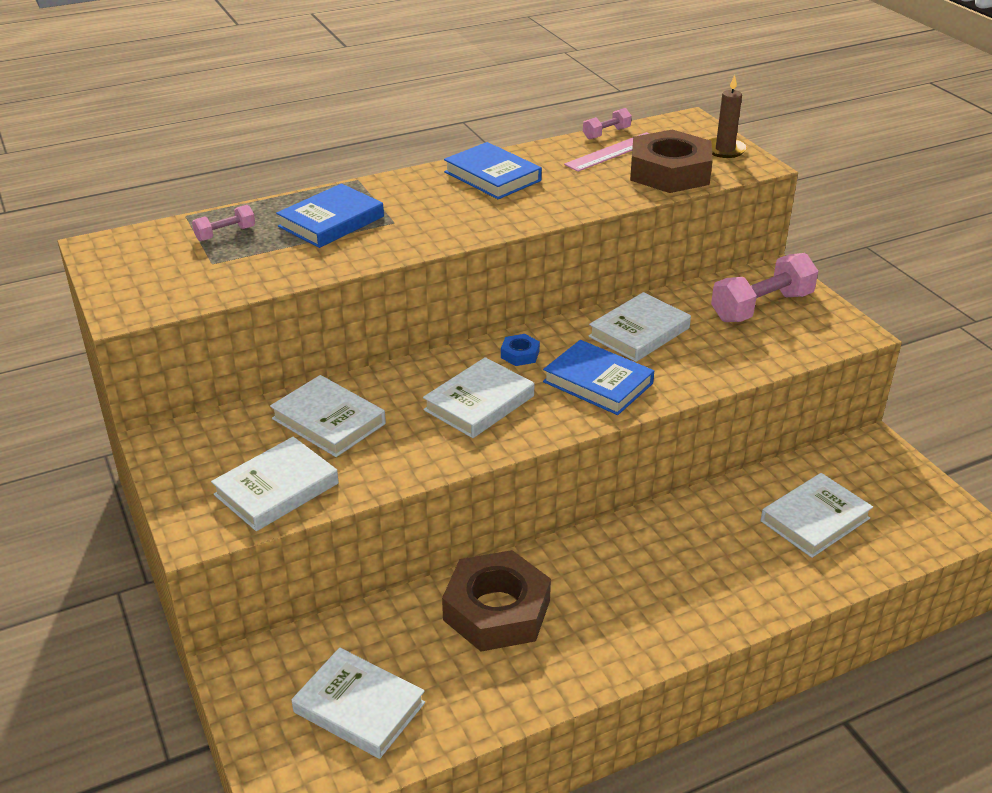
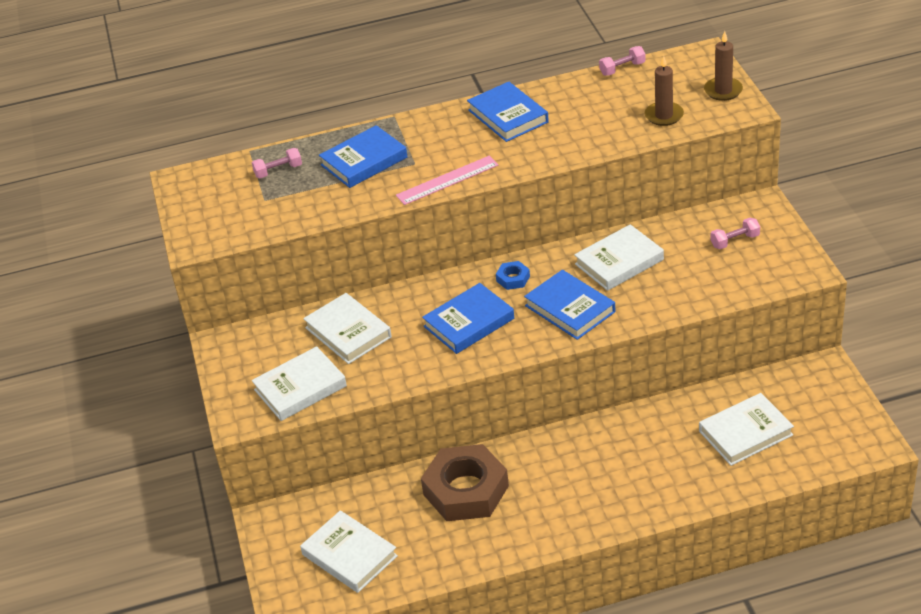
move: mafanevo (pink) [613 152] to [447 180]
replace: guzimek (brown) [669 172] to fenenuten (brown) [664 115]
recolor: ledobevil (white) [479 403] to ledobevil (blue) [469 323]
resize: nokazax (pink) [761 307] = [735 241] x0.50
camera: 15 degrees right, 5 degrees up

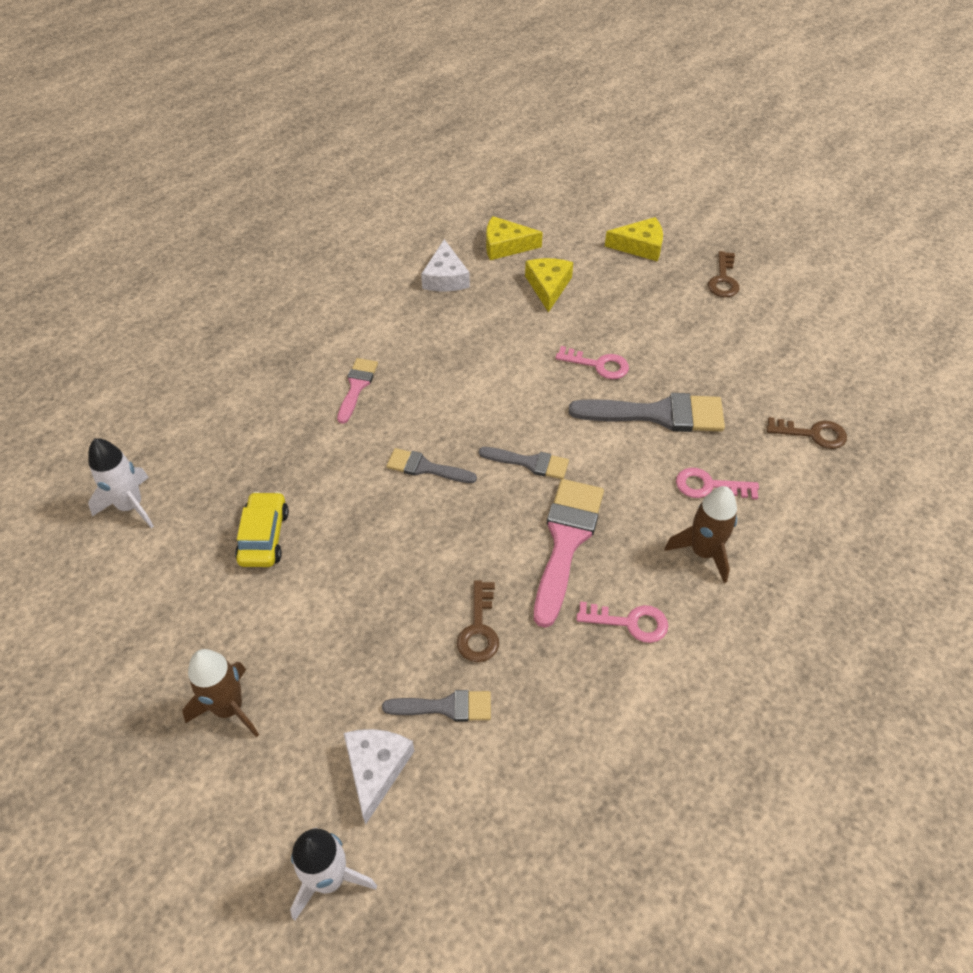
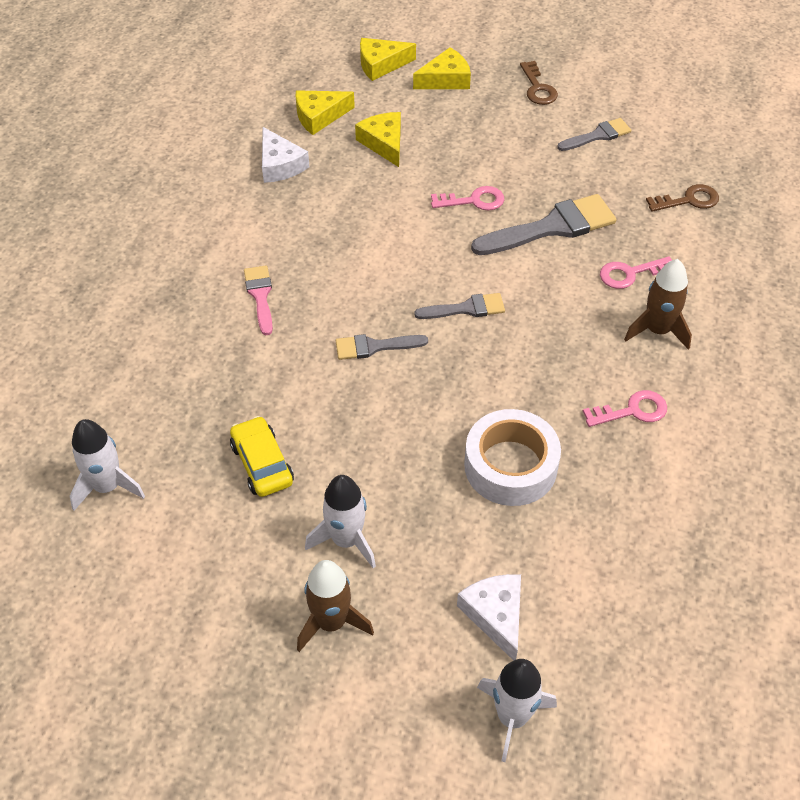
delete: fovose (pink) [566 541]
insert: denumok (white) [346 540]; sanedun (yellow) [381 64]
move: fovose (grey) [446 707] to [598 135]
replace: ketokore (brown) [479 629] to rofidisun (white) [510 466]
camera: 25 degrees left, 0 degrees up

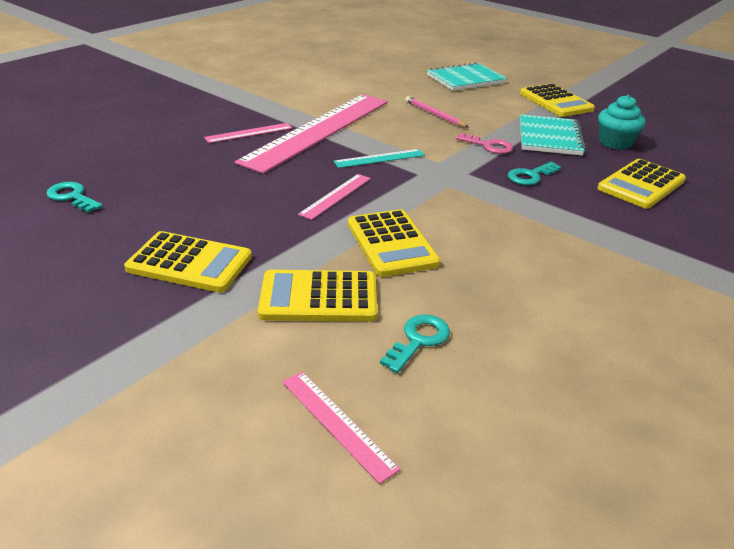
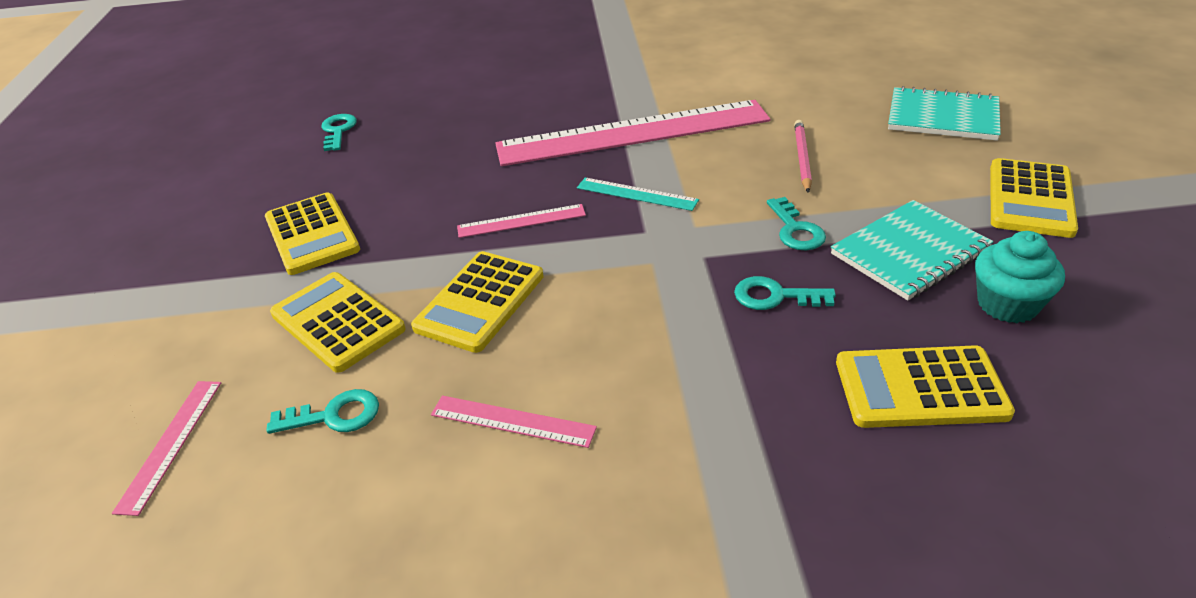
move: mafanevo (pink) [249 133] to [512 421]
recolor: ketokore (pink) [488 146] to ketokore (turquoise) [795 230]
camera: 50 degrees right, 5 degrees up

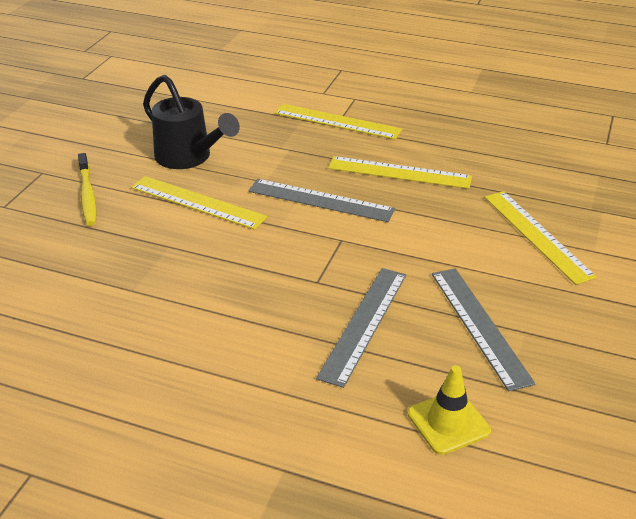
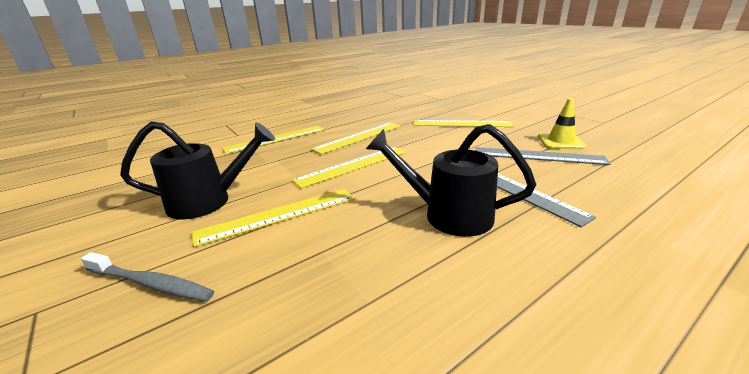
insert: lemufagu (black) [448 214]
move: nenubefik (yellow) [448 422] to [560 142]
recolor: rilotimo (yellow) [87 195] to rilotimo (grey) [151 283]; mafanevo (grey) [320 200] to mafanevo (yellow) [352 166]
camera: 55 degrees left, 10 degrees down

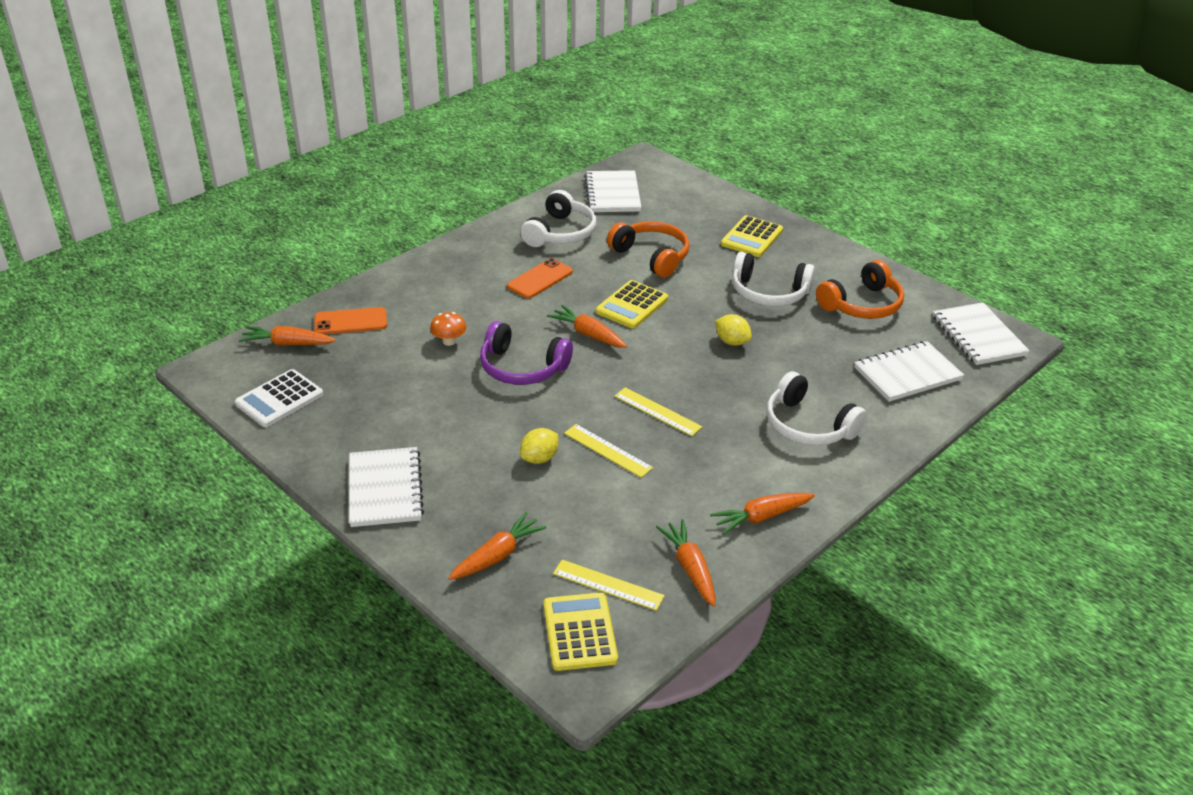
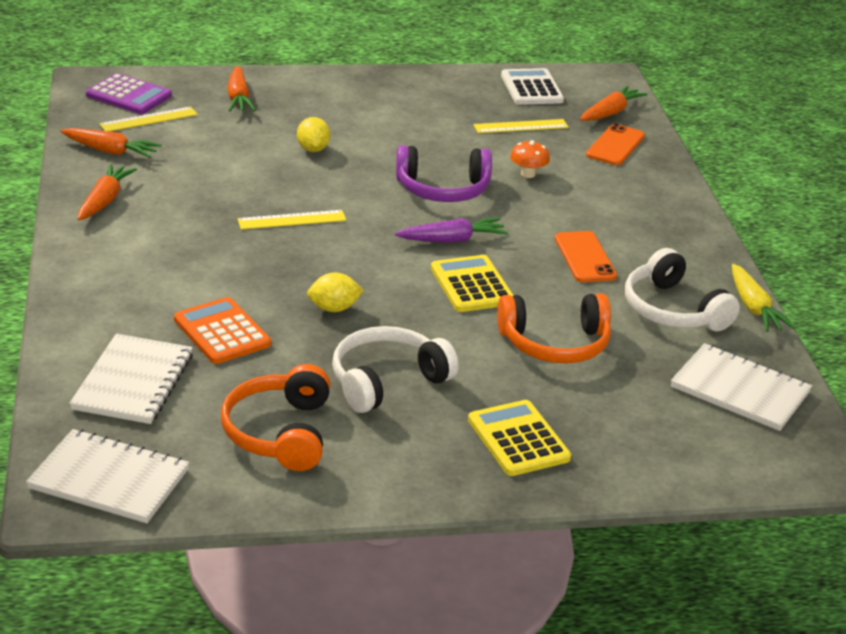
delete: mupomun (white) [385 489]; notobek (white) [808 425]
insert: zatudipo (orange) [222 332]; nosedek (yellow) [753 308]
move: mafanevo (yellow) [607 450] to [521 126]
recolor: zatudipo (yellow) [579 632] to zatudipo (purple) [129 95]; nosedek (orange) [588 334] to nosedek (purple) [452 240]
rotate: notobek (purple) [522 367] = [443 189] 150 degrees counterclockwise
camera: 125 degrees right, 5 degrees down

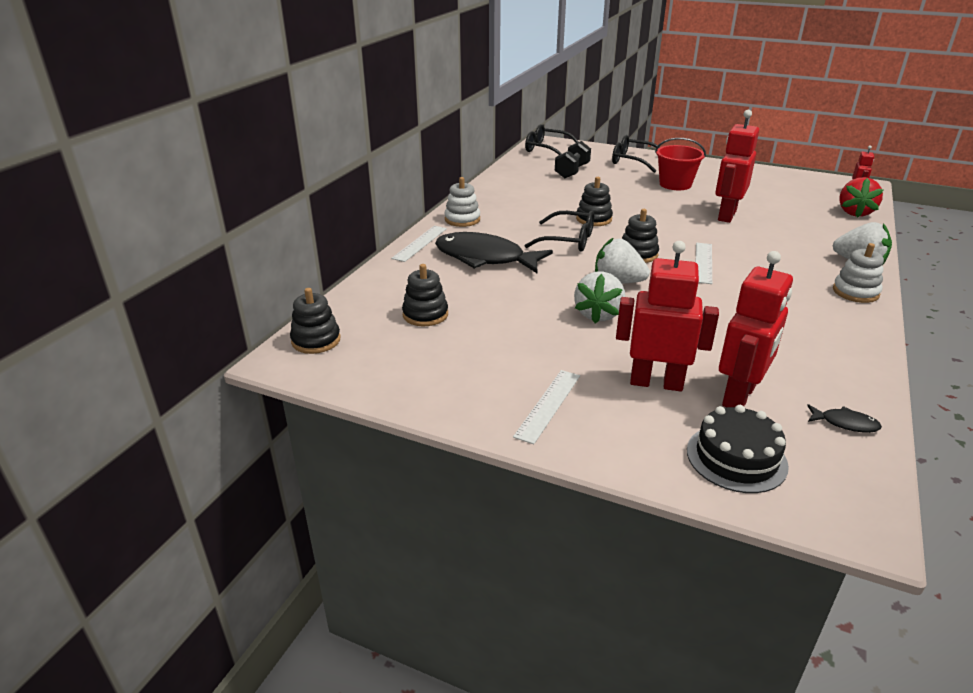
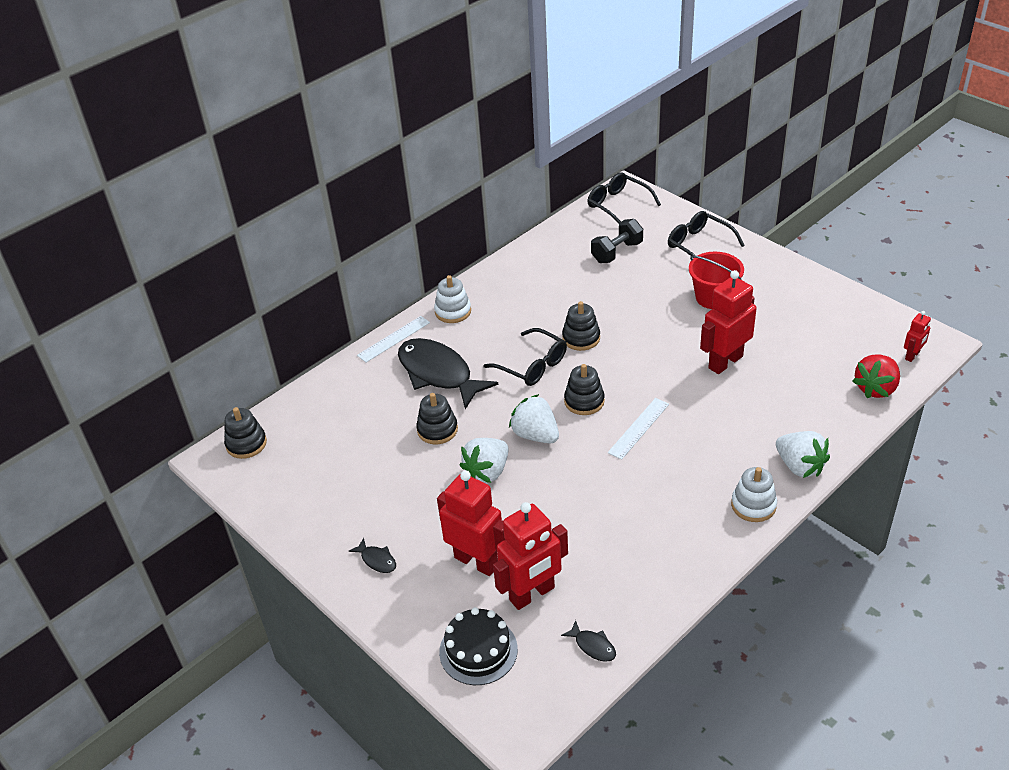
move: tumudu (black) [425 314] to [437 430]
replace: mafanevo (white) [548 405] to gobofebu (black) [377 560]
camera: 25 degrees right, 10 degrees up

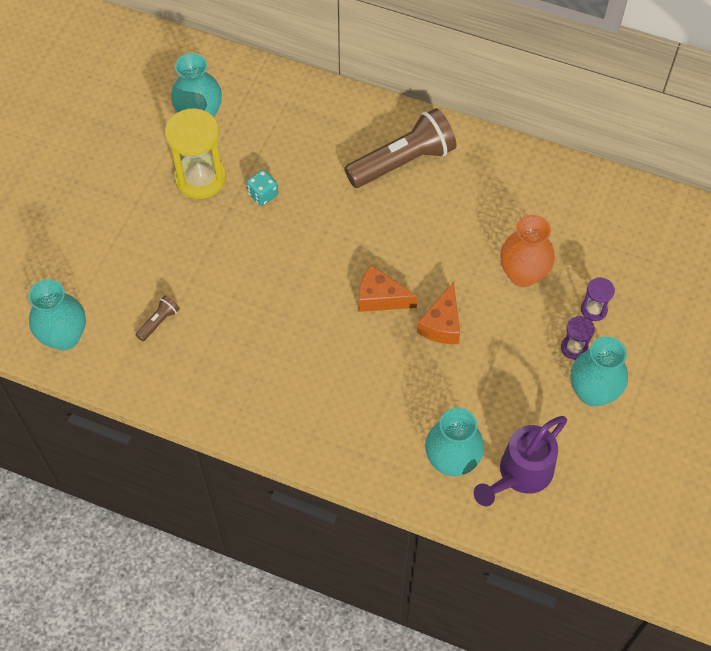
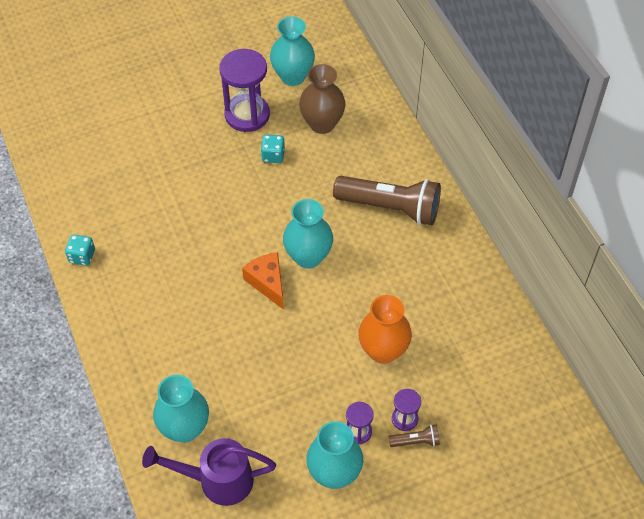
delete: sanedun (orange) [442 324]
insert: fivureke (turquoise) [82 256]; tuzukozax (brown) [322 124]
move: tuzukozax (turquoise) [64 337] to [308 257]; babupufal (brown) [159 322] to [416 441]
recolor: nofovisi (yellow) [200 178] to nofovisi (purple) [247 115]
camera: 45 degrees right, 5 degrees down

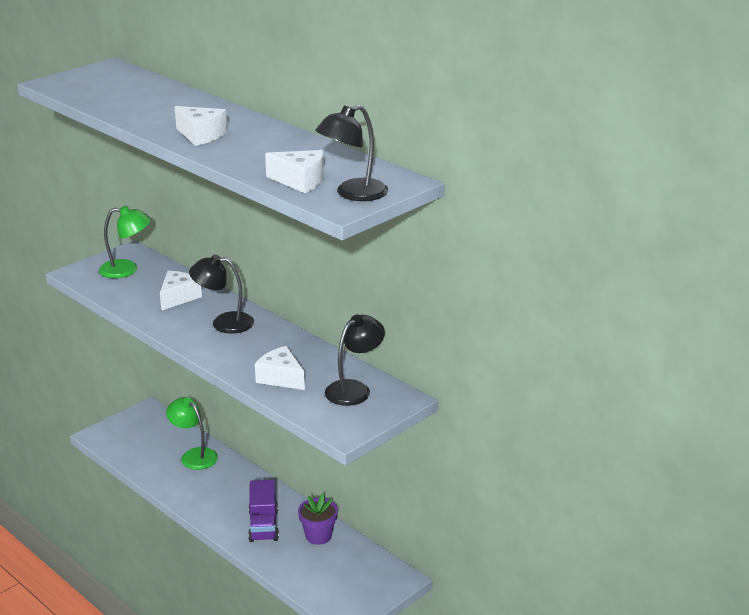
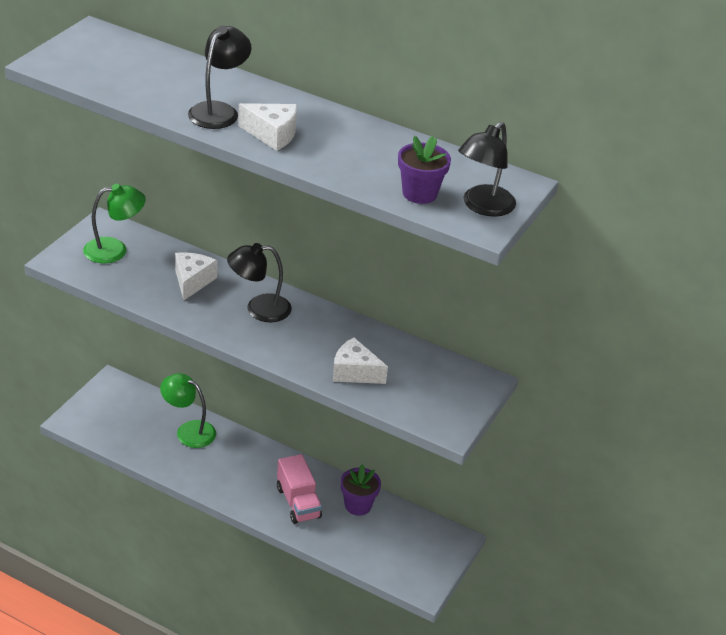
move: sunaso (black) [354 389] to [219 111]
replace: sanedun (white) [300 181] to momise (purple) [419 193]
recolor: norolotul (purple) [263 525] to norolotul (pink) [298 502]
camera: 20 degrees left, 10 degrees up

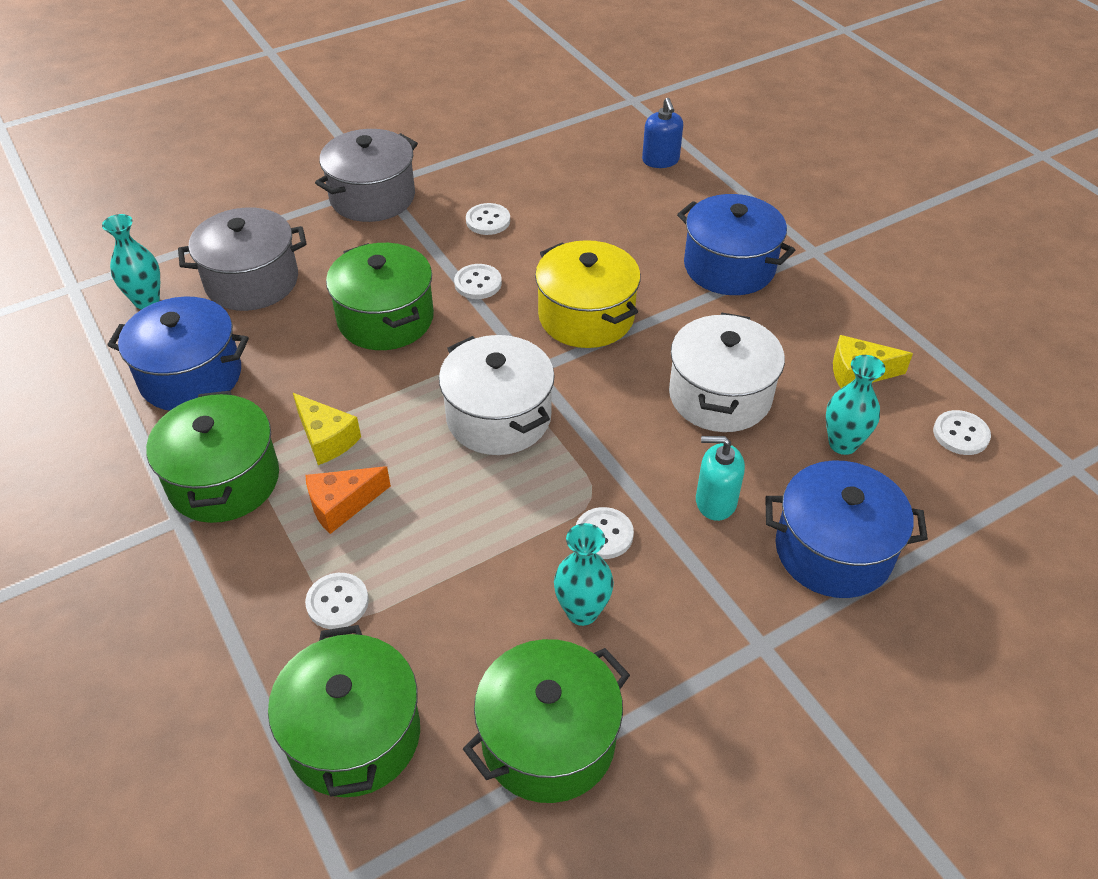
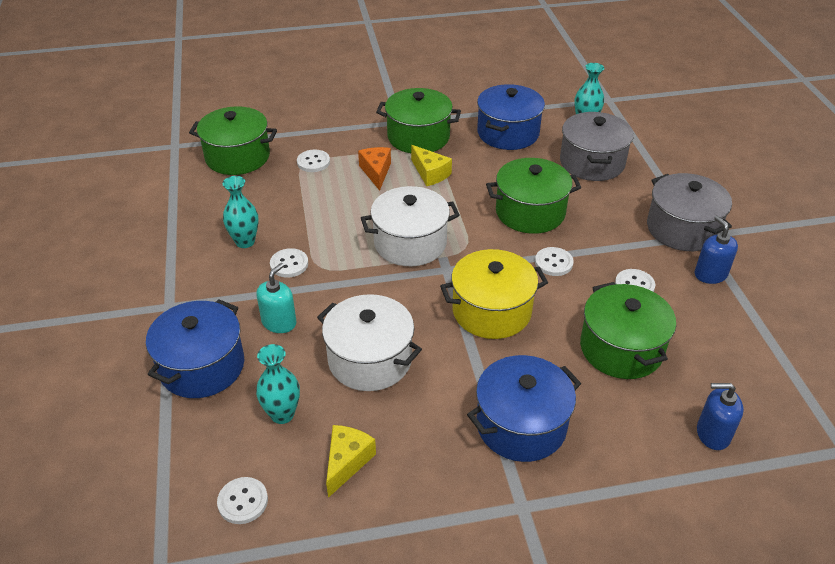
insert: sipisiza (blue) [710 274]
move: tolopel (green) [548 740] to [621 348]
rotate: sanedun (yellow) [326 439] = [430 173] 105 degrees counterclockwise
camera: 110 degrees right, 5 degrees down

